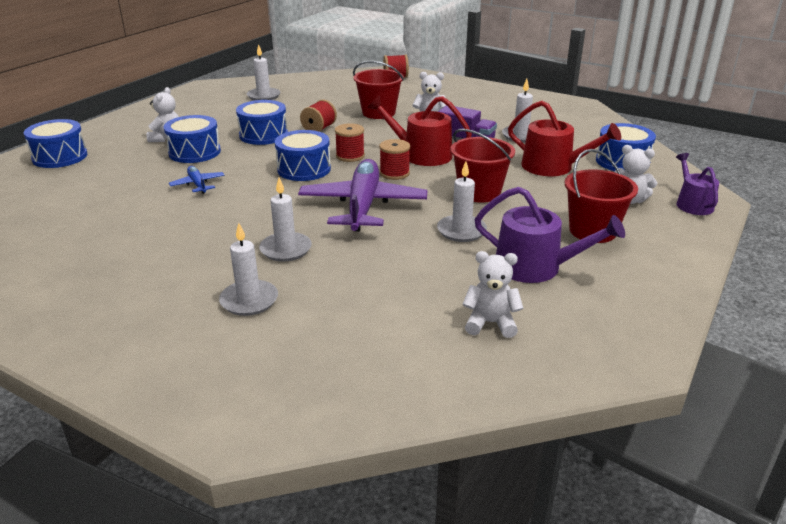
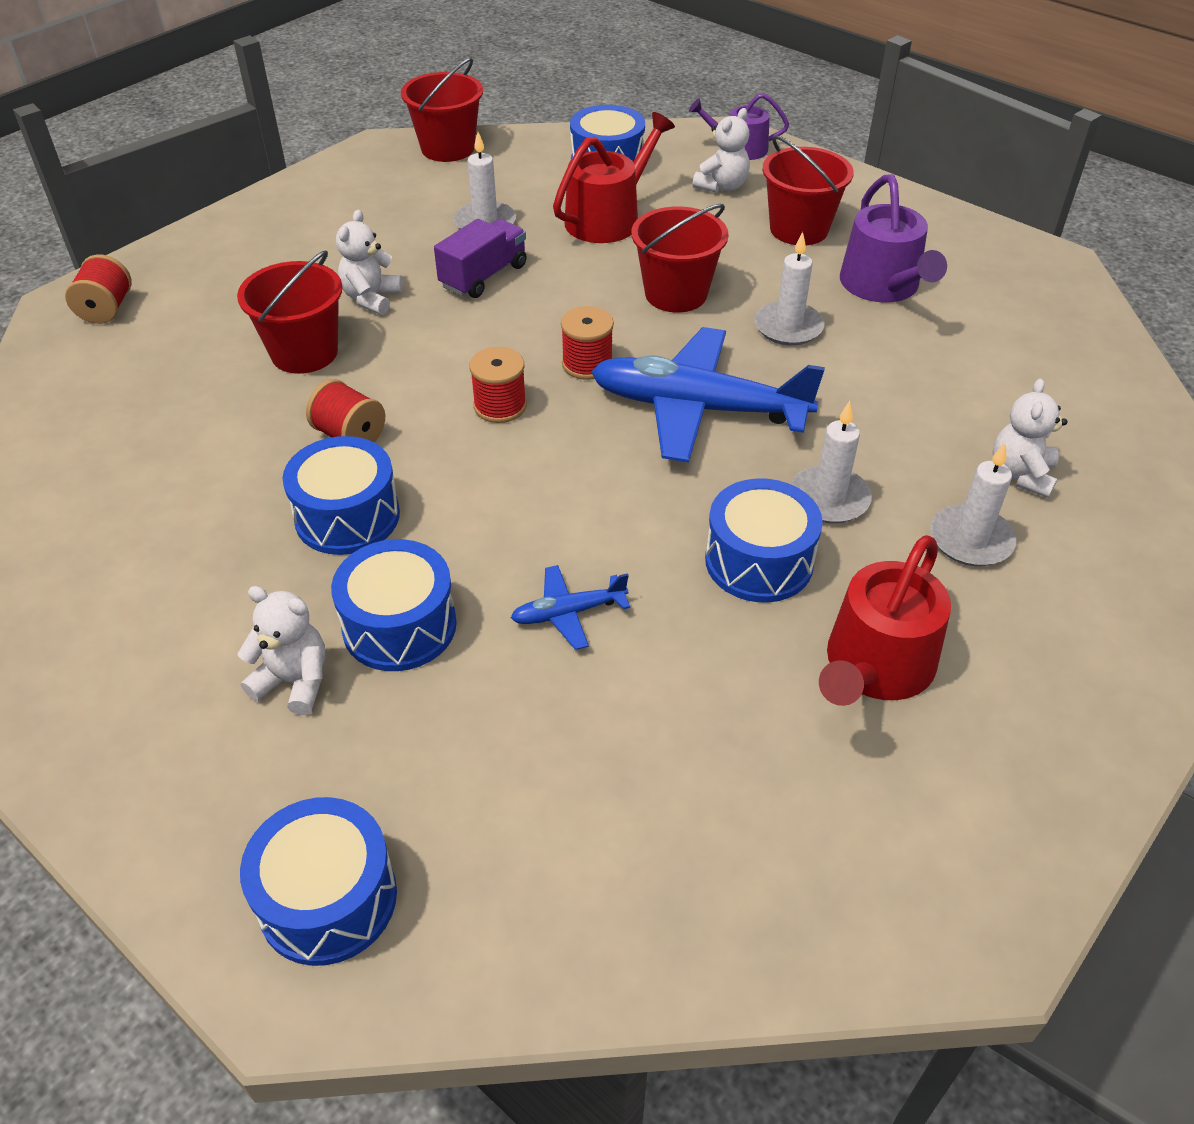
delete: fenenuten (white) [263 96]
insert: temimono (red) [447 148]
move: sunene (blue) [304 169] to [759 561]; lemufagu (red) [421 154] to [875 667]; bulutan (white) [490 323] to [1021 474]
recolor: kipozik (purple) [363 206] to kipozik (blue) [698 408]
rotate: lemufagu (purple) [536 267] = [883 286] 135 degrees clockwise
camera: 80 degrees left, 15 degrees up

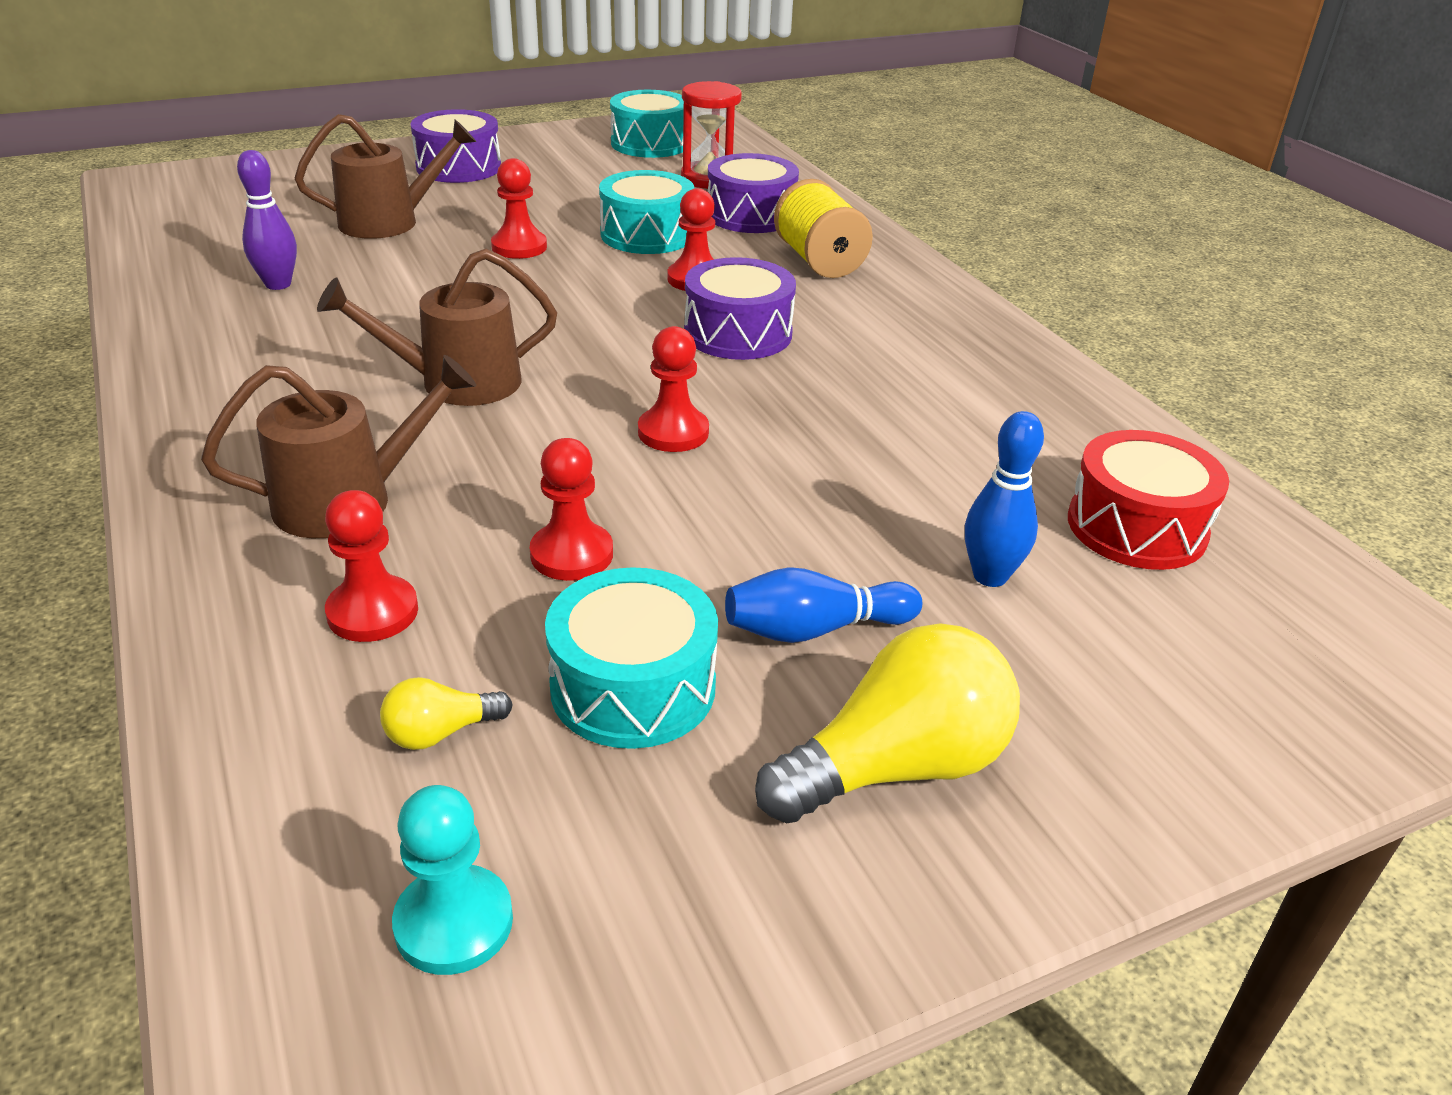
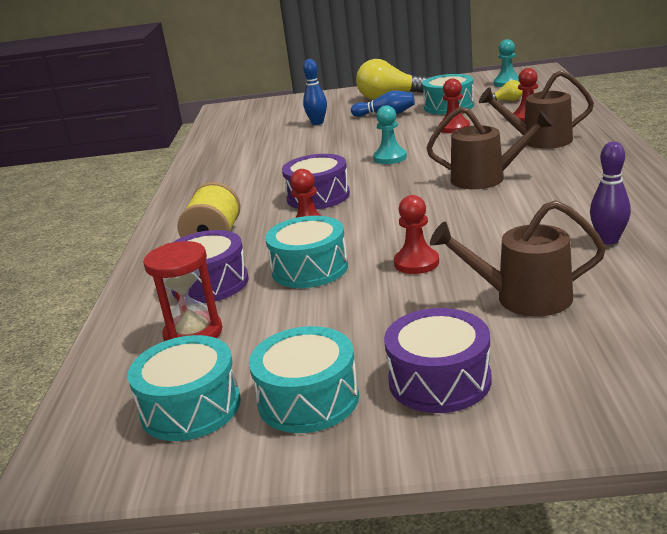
delete: sunene (red) [1136 527]
insert: sunene (turquoise) [308 399]
recolor: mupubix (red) [673 432] to mupubix (turquoise) [390 158]
camera: 150 degrees left, 10 degrees down

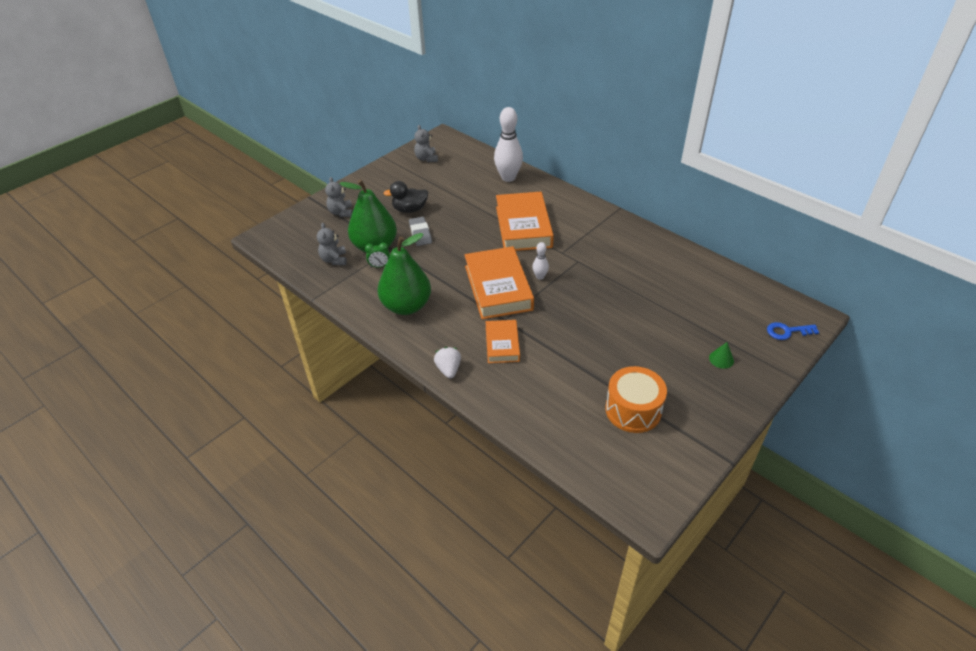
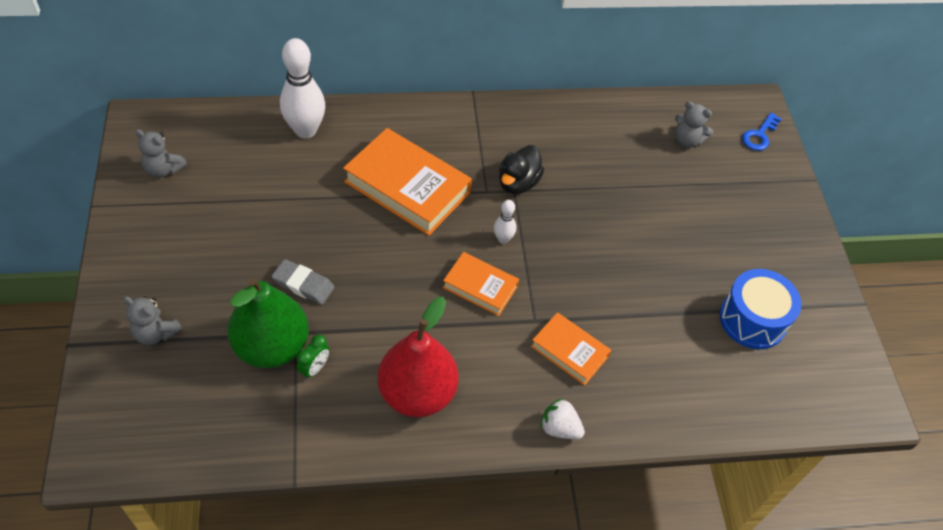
delete: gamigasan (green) [721 359]
move: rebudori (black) [410 209] to [518 183]; bulutan (grey) [334 260] to [687 141]
recolor: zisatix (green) [406 306] to zisatix (red) [417 393]; sunene (orange) [633 410] to sunene (blue) [752 320]
resize: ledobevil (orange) [498 287] = [480 287] x0.56
camera: 55 degrees left, 10 degrees up

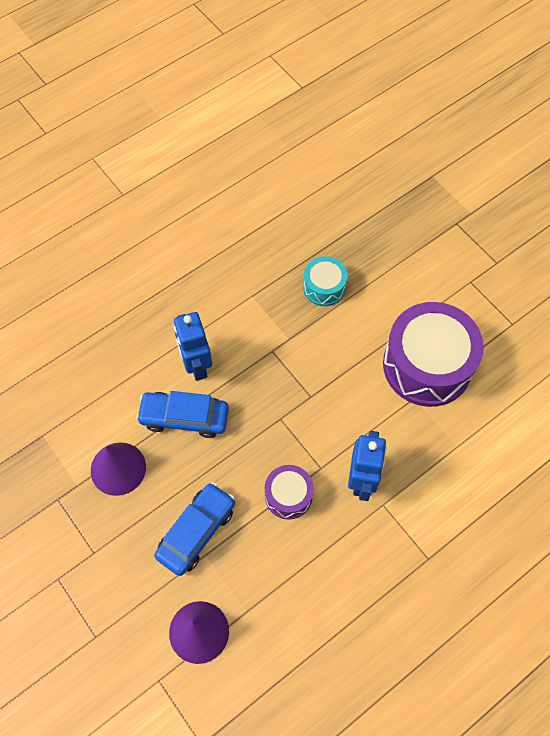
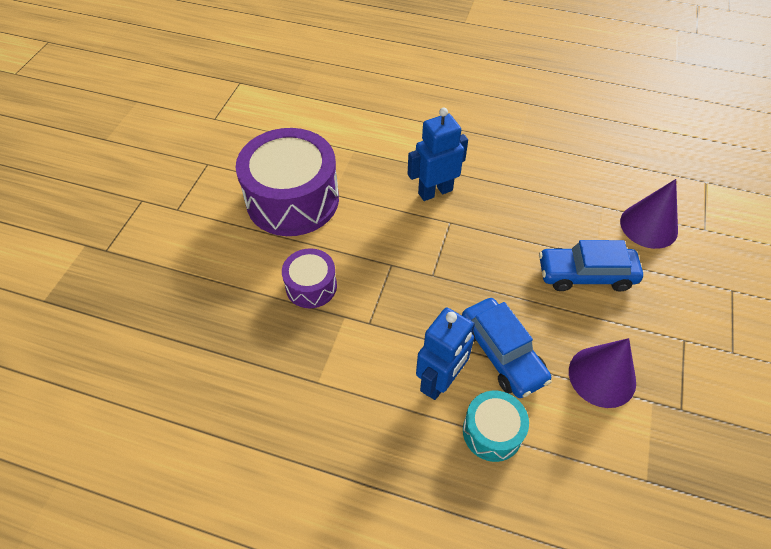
move: sunene (purple) [288 495] to [311 286]; sunene (turquoise) [324 287] to [492 432]
camera: 125 degrees left, 10 degrees down

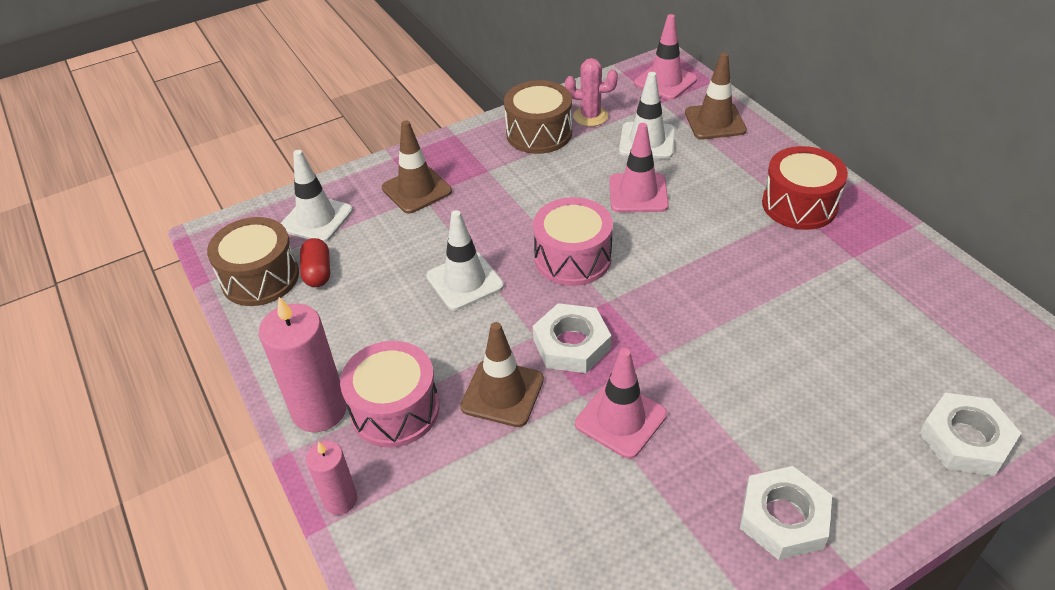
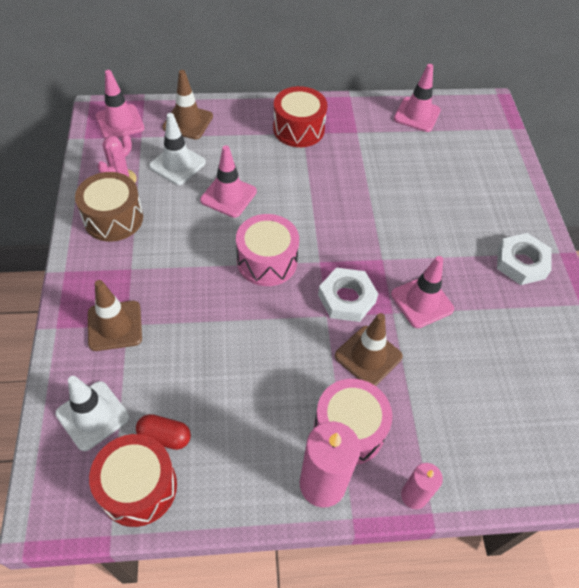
delete: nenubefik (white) [465 281]; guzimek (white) [965 439]
insert: nenubefik (pink) [417 115]
recolor: sunene (brown) [260 277] to sunene (red) [138 487]
camera: 70 degrees left, 10 degrees up

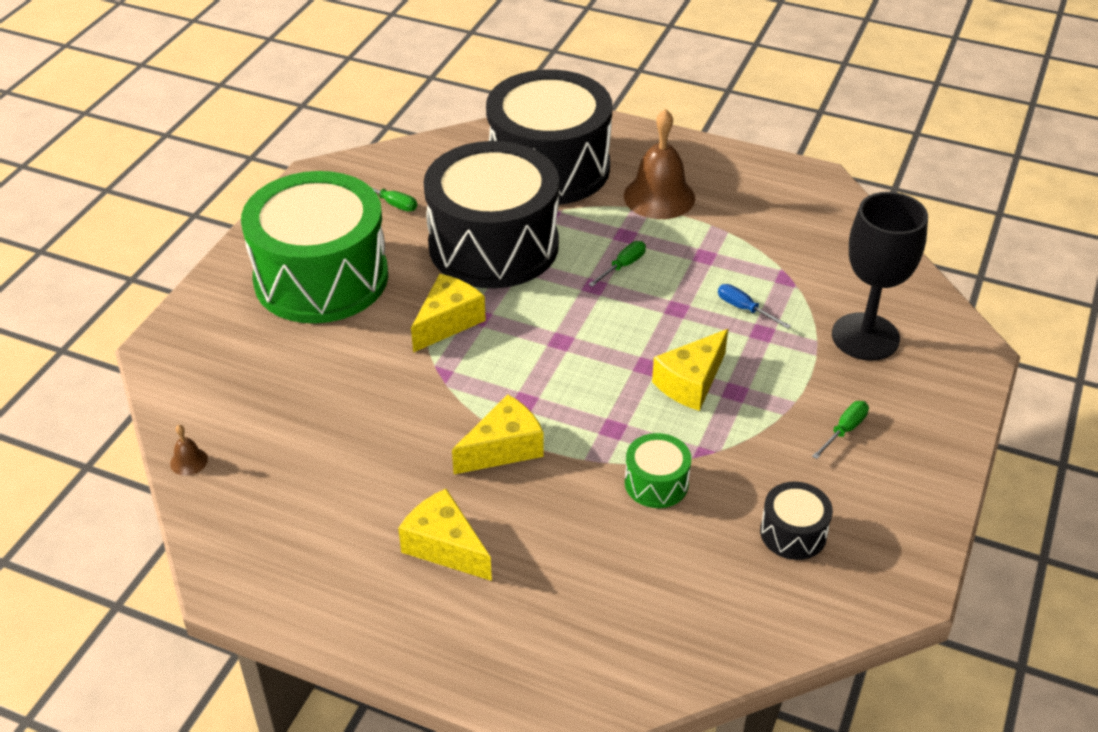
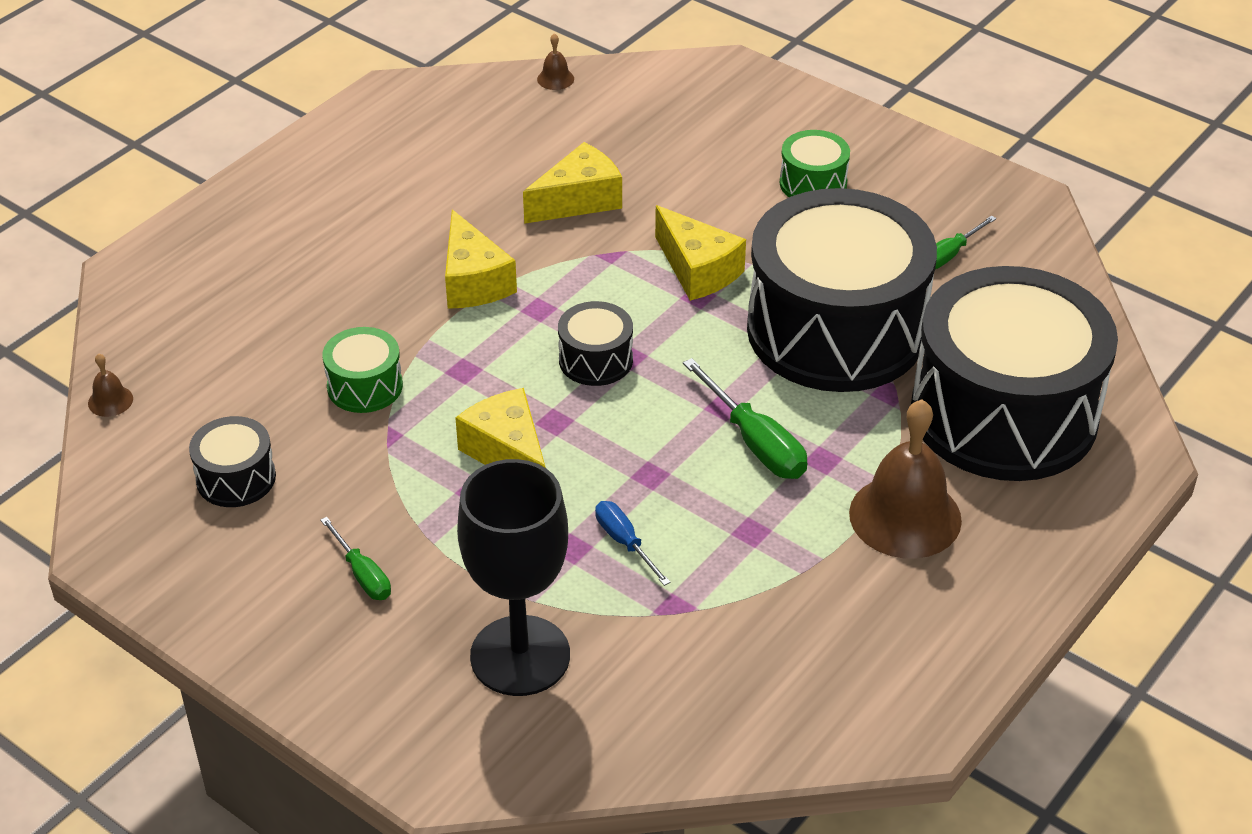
insert: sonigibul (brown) [110 401]; sunene (black) [595 360]
move: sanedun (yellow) [445 547] to [579 200]
rotate: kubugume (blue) [744 309] = [625 542] 90 degrees counterclockwise
resize: kubugume (green) [623 266] = [755 442] x1.62; sunene (green) [321 278] = [813 183] x0.41
camera: 105 degrees right, 0 degrees up

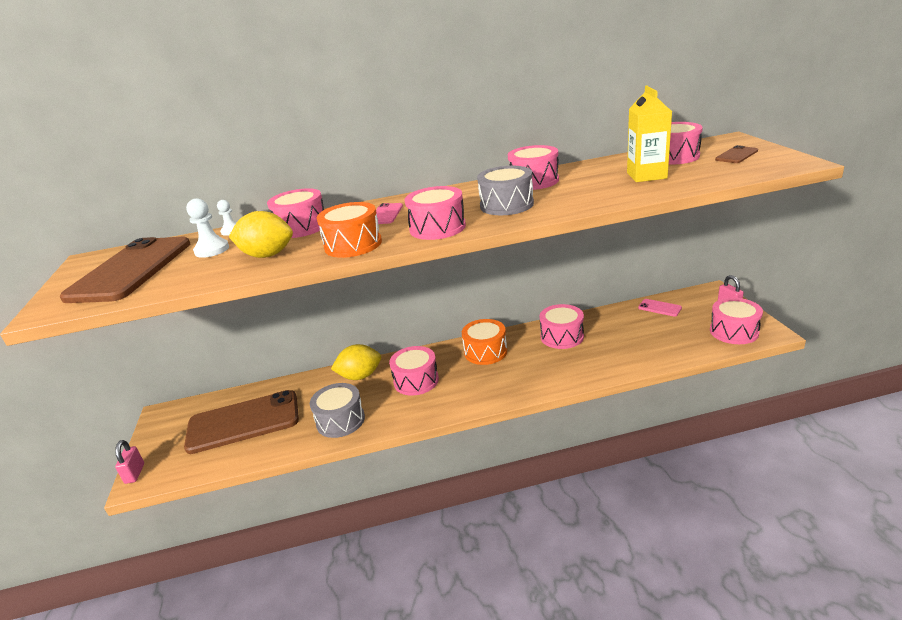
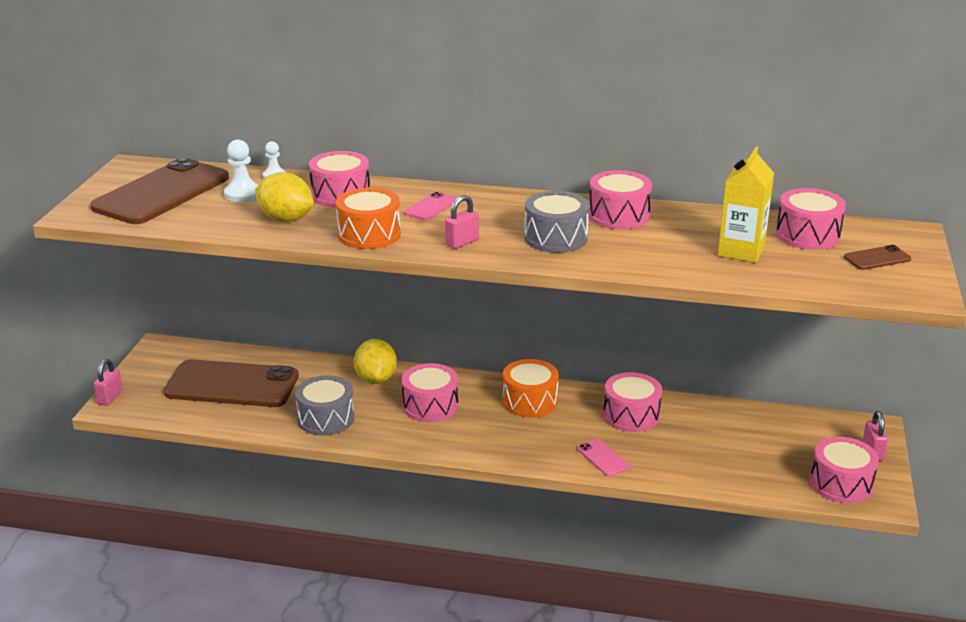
move: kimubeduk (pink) [659 308] to [603 458]
replace: sunene (pink) [437 228] to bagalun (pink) [462 242]
rotate: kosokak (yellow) [360 376] = [376 379] 75 degrees clockwise
camera: 20 degrees right, 0 degrees up

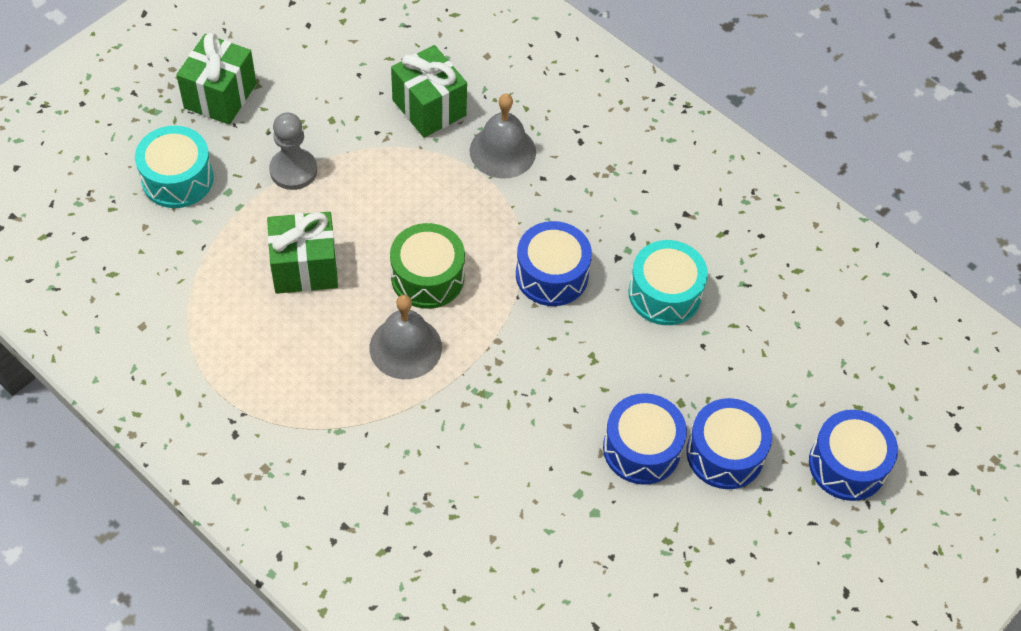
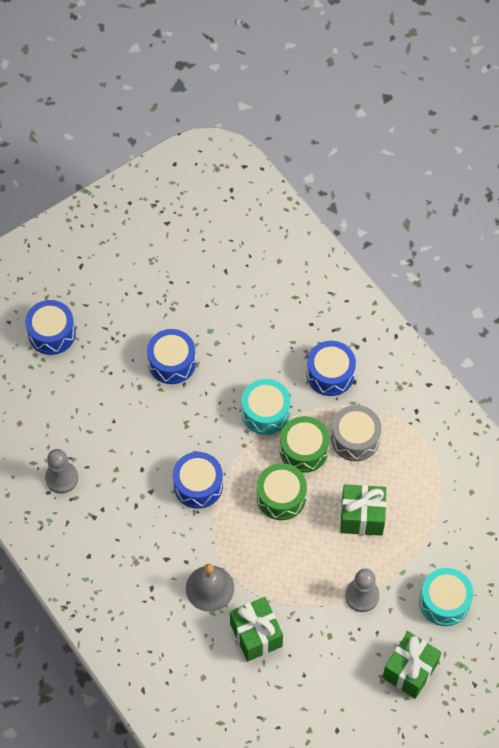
insert: mupubix (grey) [61 478]; sunene (grey) [355 439]
move: sunene (turquoise) [664 293] to [265 412]; sunene (blue) [725 453] to [330 374]
replace: sonigibul (grey) [405 347] to sunene (green) [303 450]
camera: 165 degrees left, 5 degrees up

